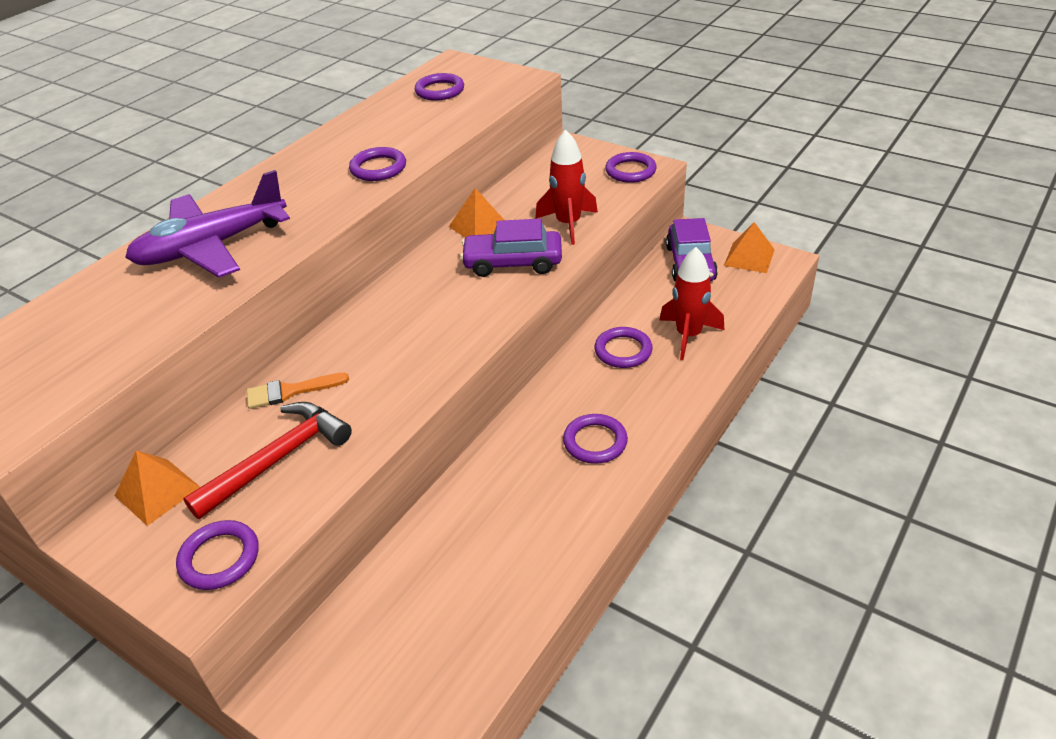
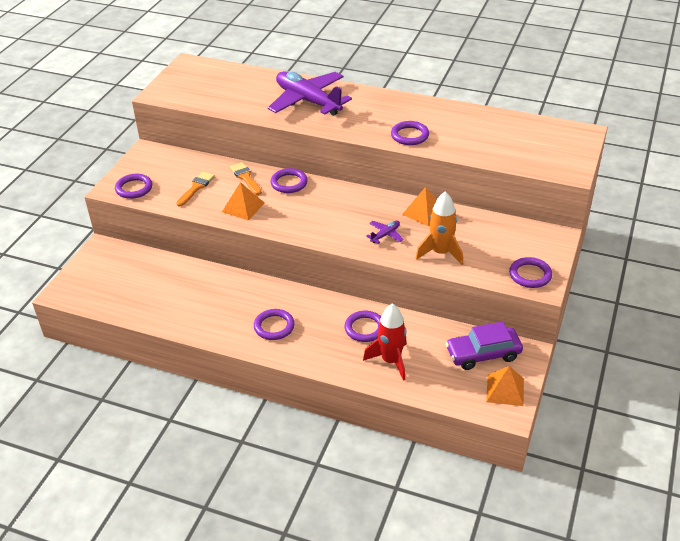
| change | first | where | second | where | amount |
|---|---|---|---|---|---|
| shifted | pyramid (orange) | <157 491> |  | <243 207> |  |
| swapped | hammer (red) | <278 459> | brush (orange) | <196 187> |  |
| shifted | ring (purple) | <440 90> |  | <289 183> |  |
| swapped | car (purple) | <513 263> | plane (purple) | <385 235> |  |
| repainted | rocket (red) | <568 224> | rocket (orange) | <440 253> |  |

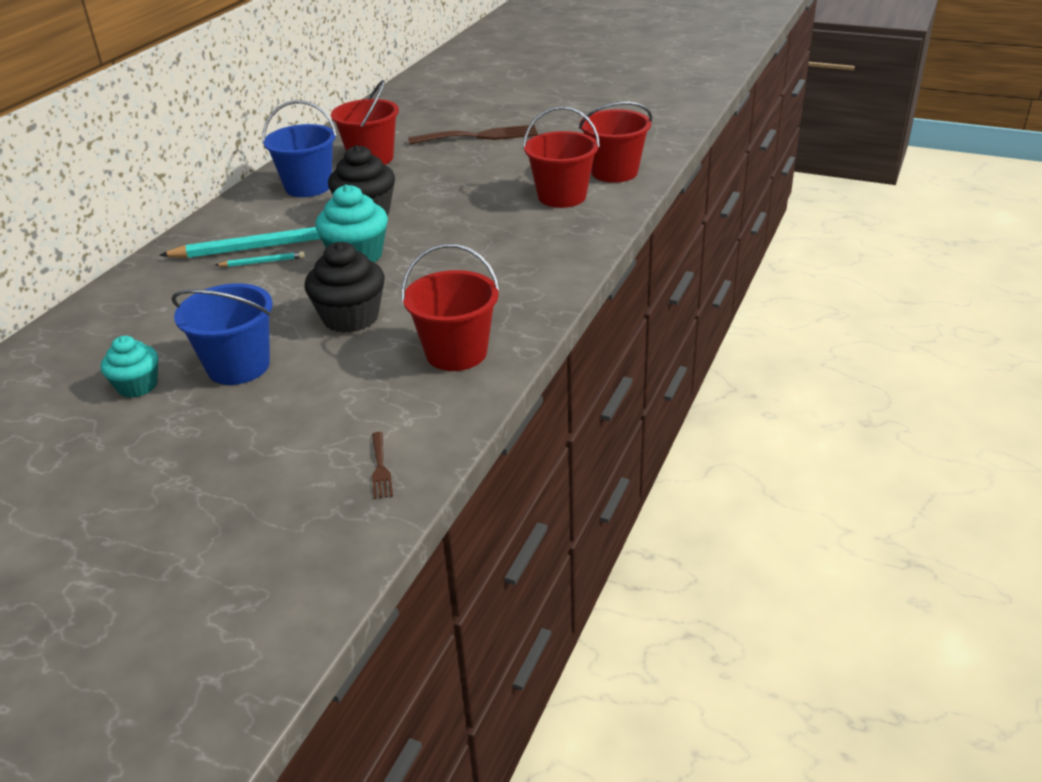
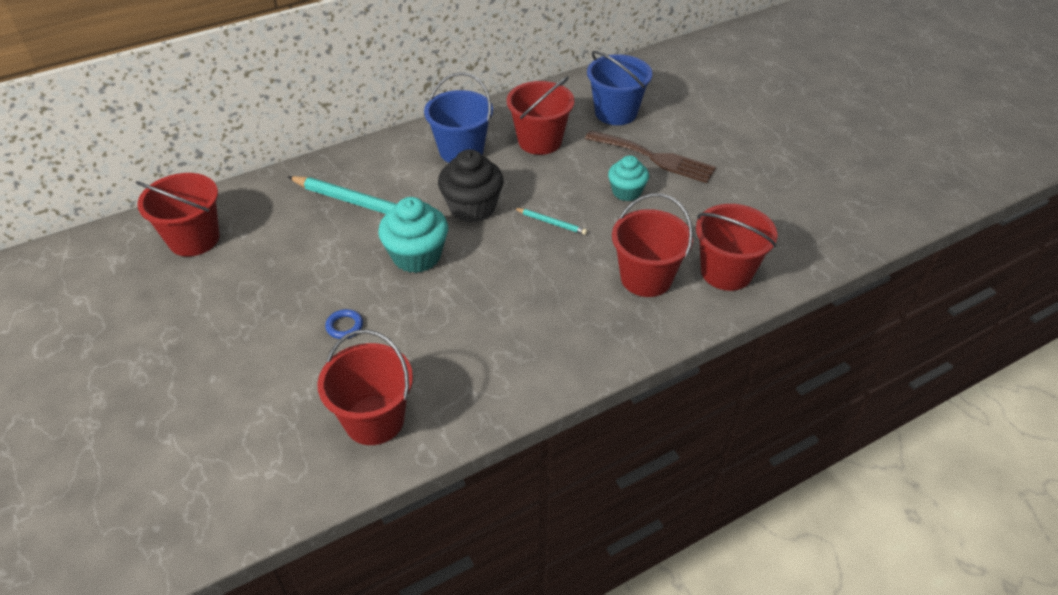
| change | first | where | second | where | amount |
|---|---|---|---|---|---|
| shifted | cupcake (turquoise) | <137 386> |  | <626 192> |  |
| shifted | bucket (blue) | <238 366> |  | <616 113> |  |
| shifted | pencil (turquoise) | <262 262> |  | <551 223> |  |
| swapped | cupcake (black) | <350 317> | ring (blue) | <344 326> |  |
| gone | fork (brown) | <380 468> |  |  |  |
| new |  |  | bucket (red) | <194 239> |  |

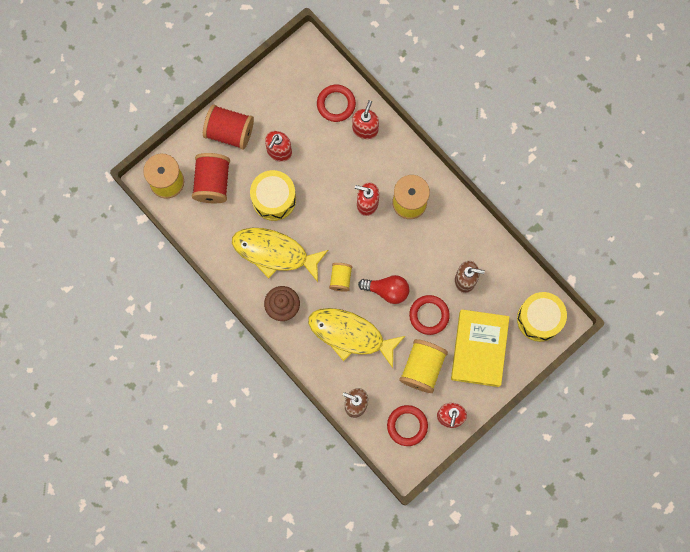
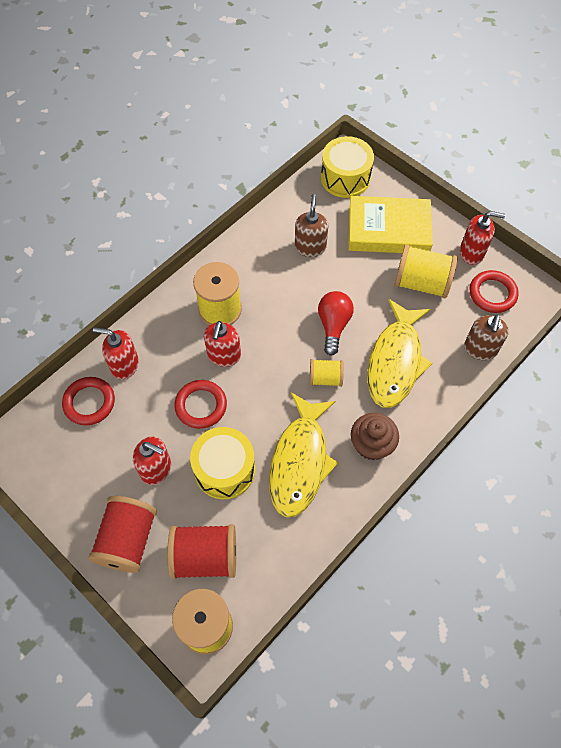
| change | first | where | second | where | amount |
|---|---|---|---|---|---|
| shifted | ring (red) | <429 315> |  | <201 406> |  |

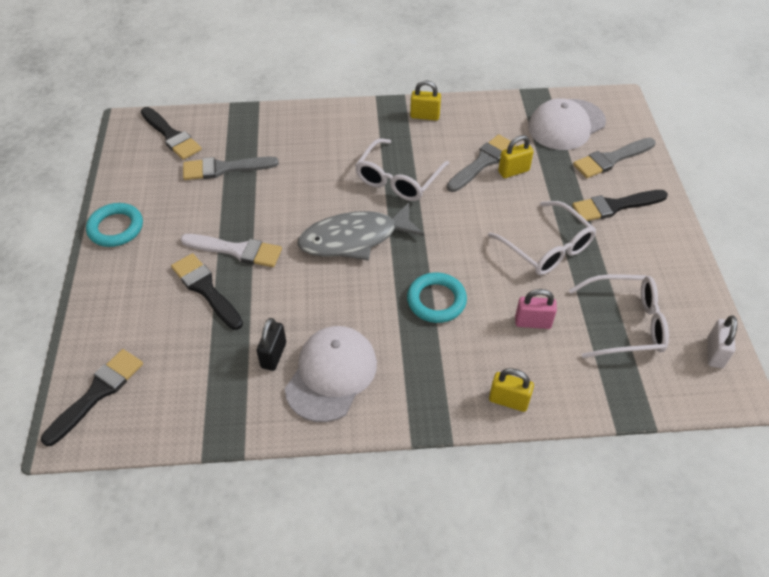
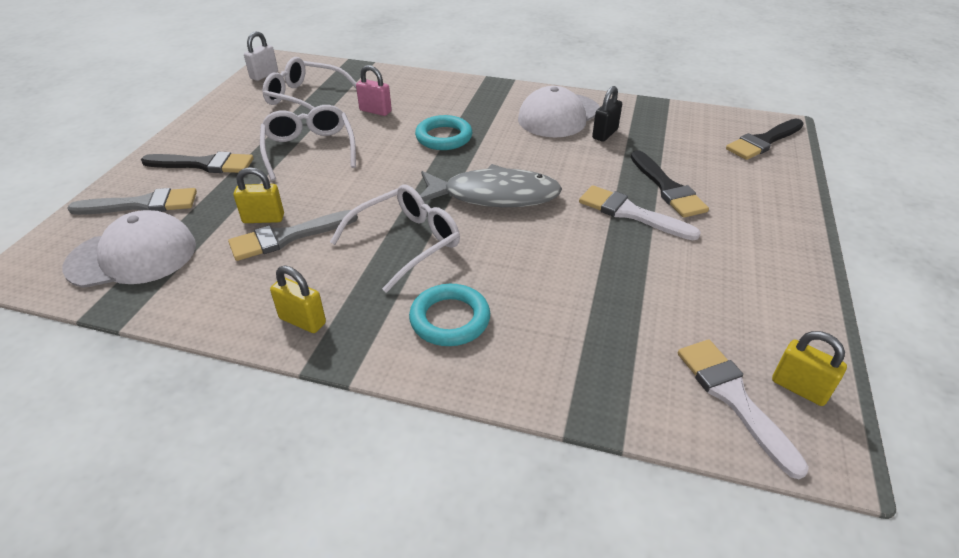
| change | first | where | second | where | amount |
|---|---|---|---|---|---|
| shifted | ring (turquoise) | <116 228> |  | <450 319> |  |
| repainted | brush (black) | <171 136> | brush (white) | <733 398> |  |
| gone | brush (grey) | <224 168> |  |  |  |
| shifted | padlock (yellow) | <508 400> |  | <799 388> |  |

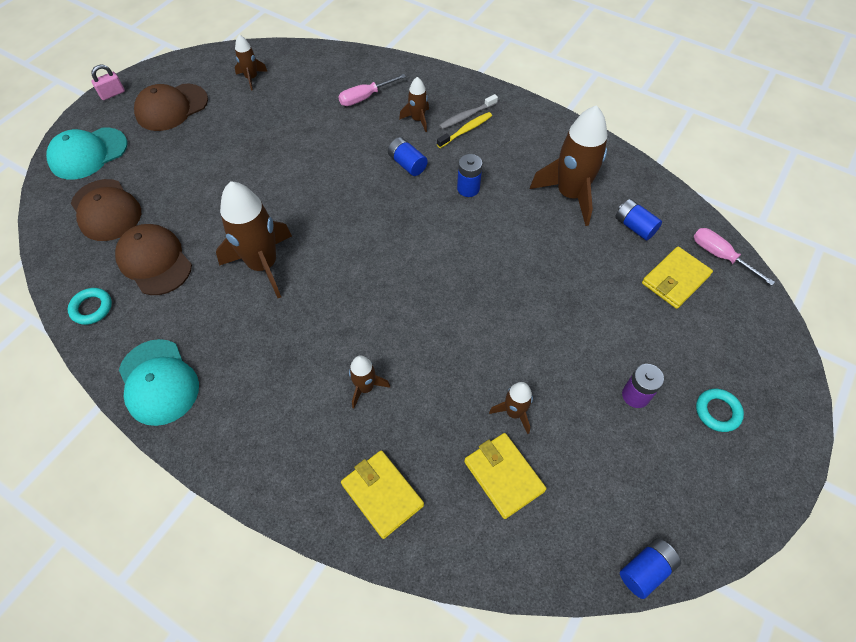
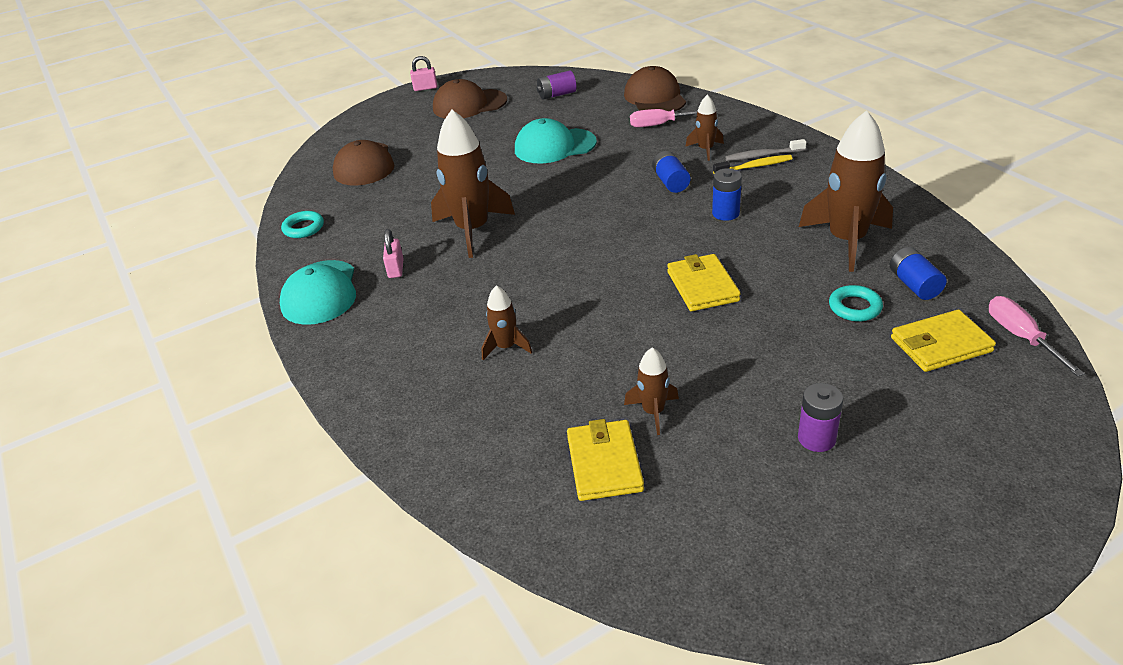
| change | first | where | second | where | amount |
|---|---|---|---|---|---|
| shifted | cap (turquoise) | <88 154> |  | <554 146> |  |
| shifted | cap (brown) | <154 261> |  | <655 97> |  |
| swapped | rocket (brown) | <251 78> | battery (purple) | <557 95> |  |
| shifted | wallet (yellow) | <382 494> |  | <702 286> |  |
| gone | battery (blue) | <645 570> |  |  |  |
| shifted | ring (turquoise) | <717 411> |  | <854 307> |  |
| new |  |  | padlock (pink) | <396 269> |  |

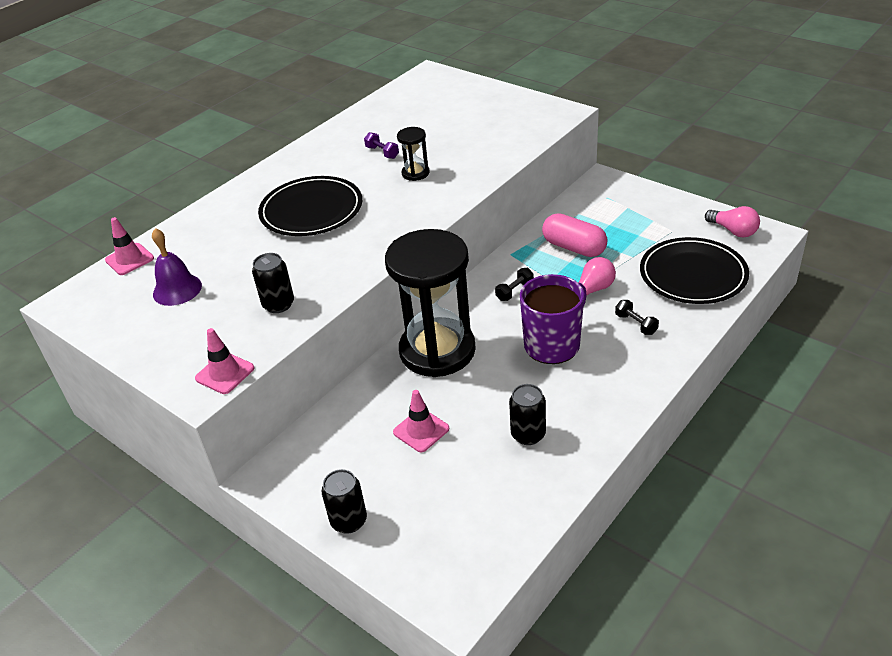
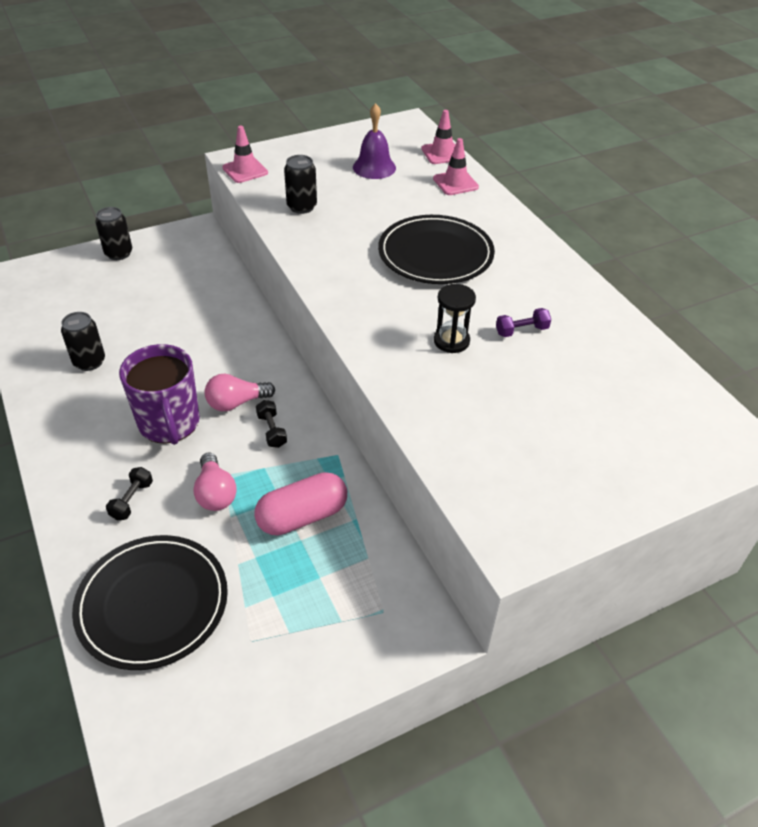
| change | first | where | second | where | amount |
|---|---|---|---|---|---|
| gone | hourglass (black) | <437 350> |  |  |  |
| shifted | traffic cone (pink) | <421 430> |  | <455 183> |  |
| rotated | dumbbell (black) | <636 324> |  | <132 500> | 60 degrees counterclockwise |
| shifted | light bulb (pink) | <733 231> |  | <236 403> |  |

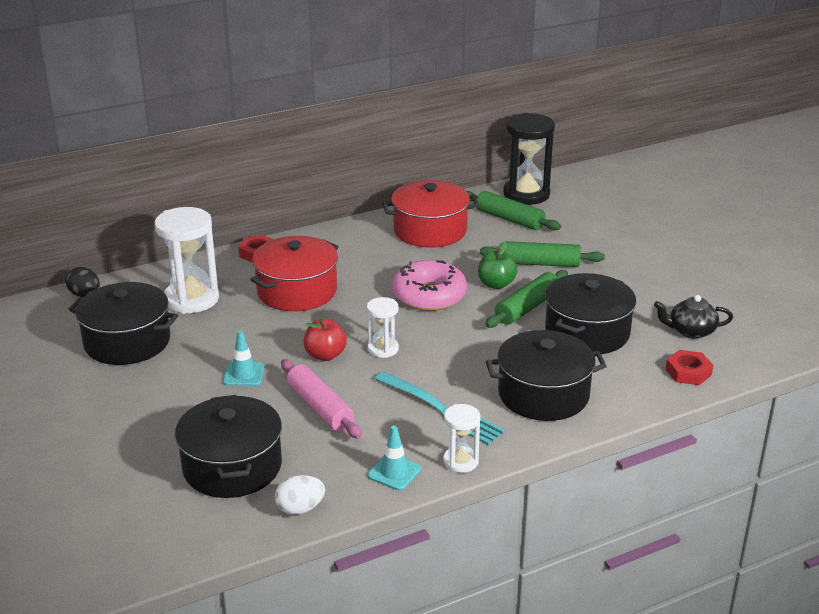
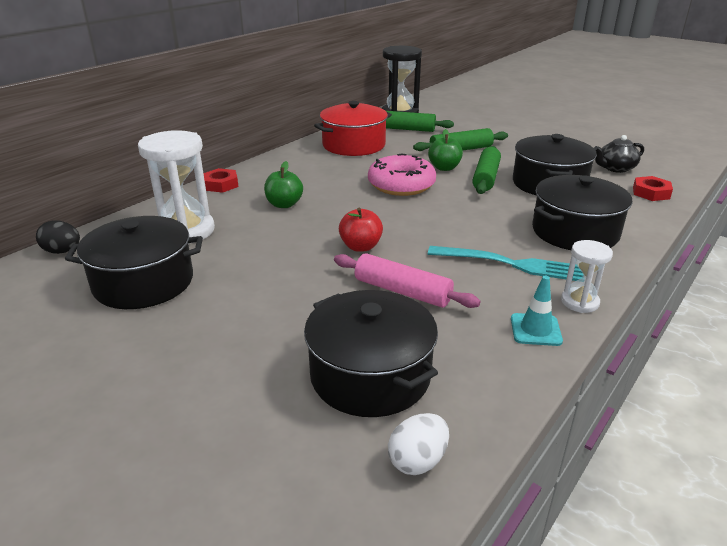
| change | first | where | second | where | amount |
|---|---|---|---|---|---|
| gone | traffic cone (turquoise) | <244 374> |  |  |  |
| swapped | pot (red) | <297 291> | apple (green) | <284 204> |  |
| shifted | egg (white) | <300 509> |  | <417 461> |  |
| gone | hourglass (white) | <383 349> |  |  |  |

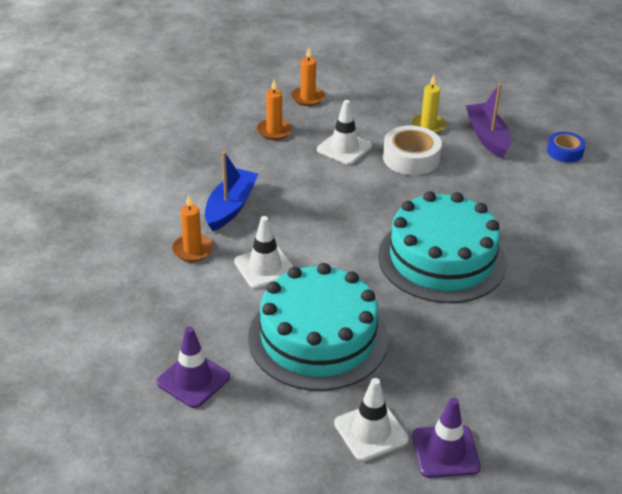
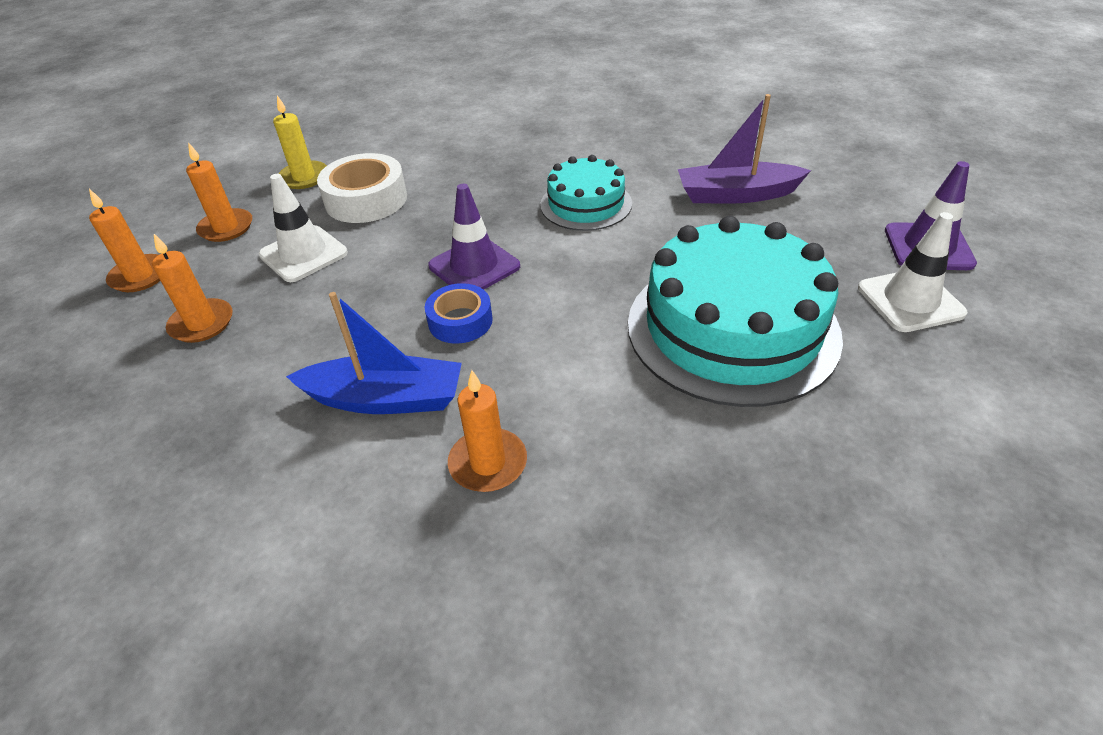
| change | first | where | second | where | amount |
|---|---|---|---|---|---|
| shifted | traffic cone (purple) | <193 380> |  | <474 266> |  |
| rotated | boat (blue) | <230 207> |  | <386 399> | 150 degrees clockwise |
| gone | traffic cone (white) | <265 267> |  |  |  |
| scaled | cake (turquoise) | <441 259> |  | <586 204> | x0.55 |
| shifted | boat (purple) | <487 137> |  | <736 195> |  |
| shifted | tape (blue) | <565 152> |  | <460 321> |  |
| new |  |  | candle (orange) | <226 228> |  |

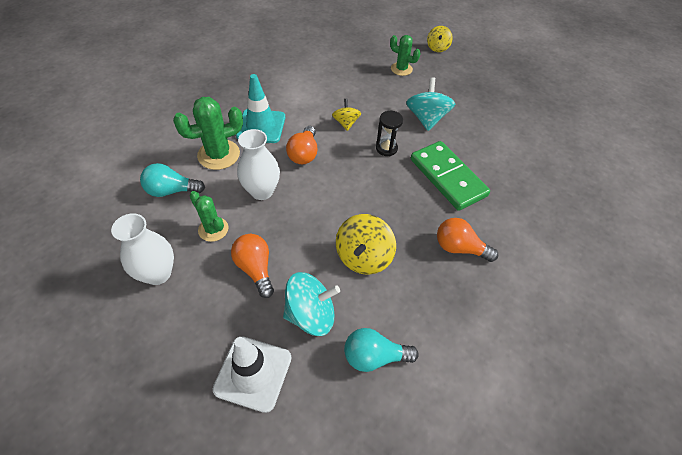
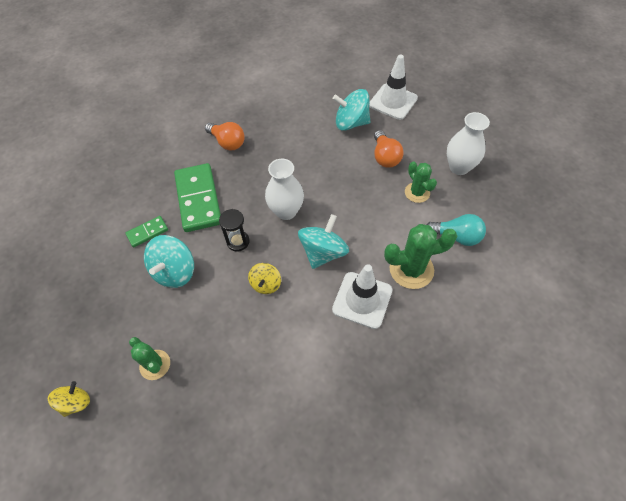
| change | first | where | second | where | amount |
|---|---|---|---|---|---|
| repainted | traffic cone (turquoise) | <261 126> | traffic cone (white) | <362 300> |  |
| shifted | vase (white) | <262 191> |  | <286 211> |  |
| swapped | light bulb (orange) | <304 154> | spinning top (turquoise) | <323 252> |  |
| gone | spinning top (yellow) | <363 257> |  |  |  |
| gone | light bulb (turquoise) | <374 356> |  |  |  |
| new |  |  | domino (green) | <147 232> |  |

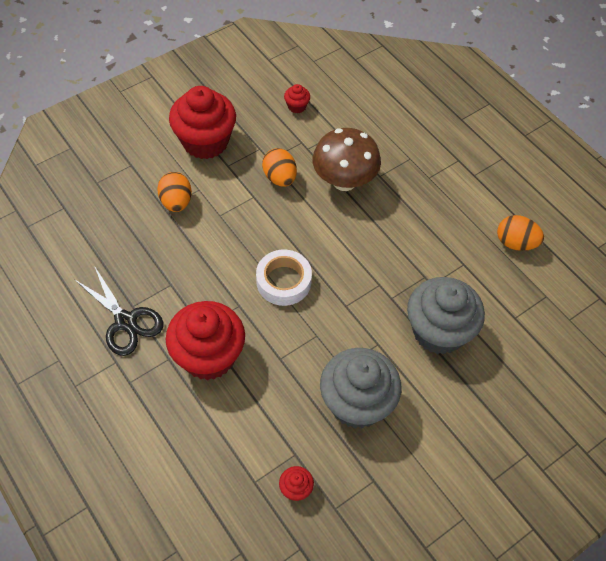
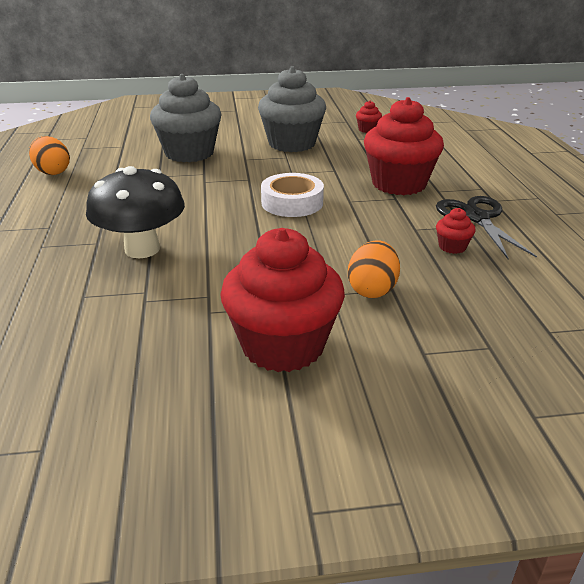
| change | first | where | second | where | amount |
|---|---|---|---|---|---|
| gone | egg (orange) | <280 178> |  |  |  |
| shifted | cupcake (red) | <297 106> |  | <452 247> |  |
| repainted | mushroom (brown) | <344 181> | mushroom (black) | <142 249> |  |

